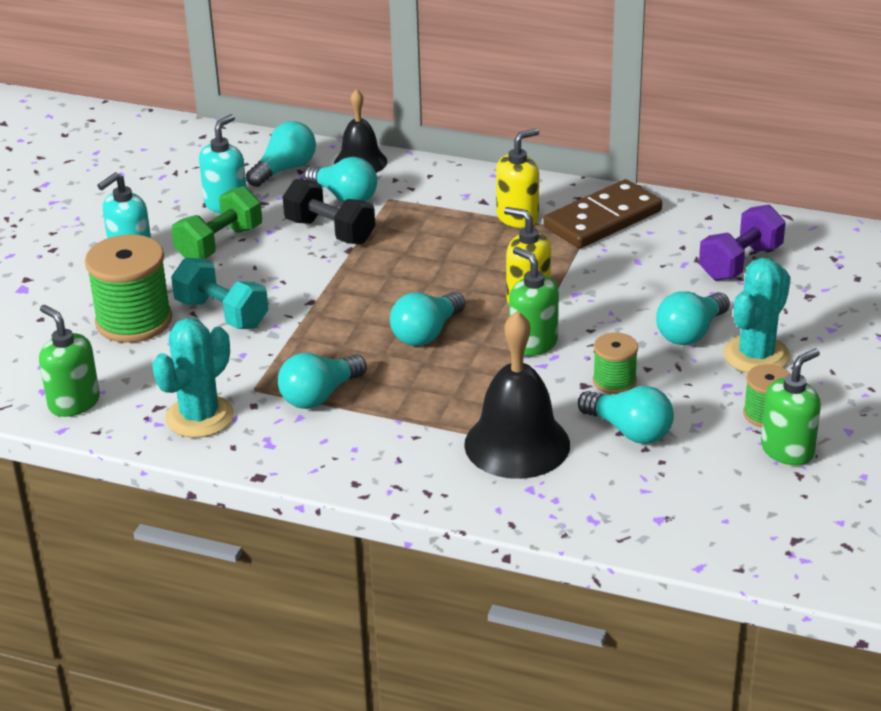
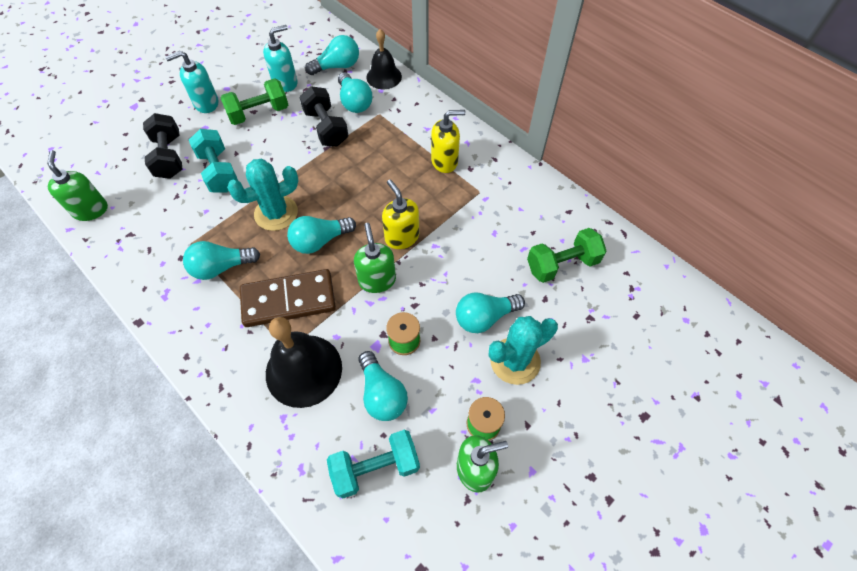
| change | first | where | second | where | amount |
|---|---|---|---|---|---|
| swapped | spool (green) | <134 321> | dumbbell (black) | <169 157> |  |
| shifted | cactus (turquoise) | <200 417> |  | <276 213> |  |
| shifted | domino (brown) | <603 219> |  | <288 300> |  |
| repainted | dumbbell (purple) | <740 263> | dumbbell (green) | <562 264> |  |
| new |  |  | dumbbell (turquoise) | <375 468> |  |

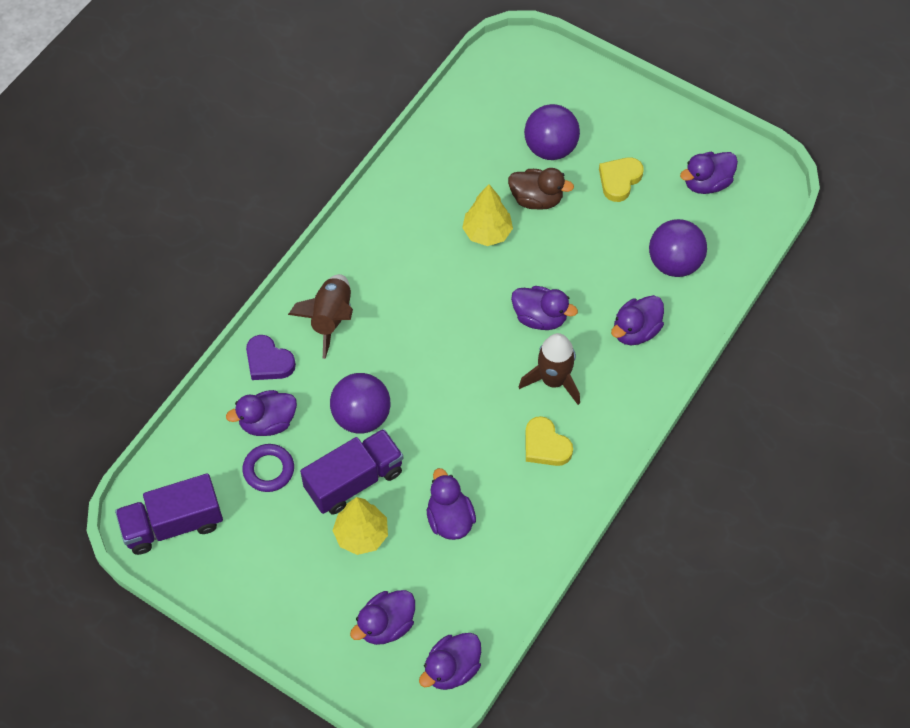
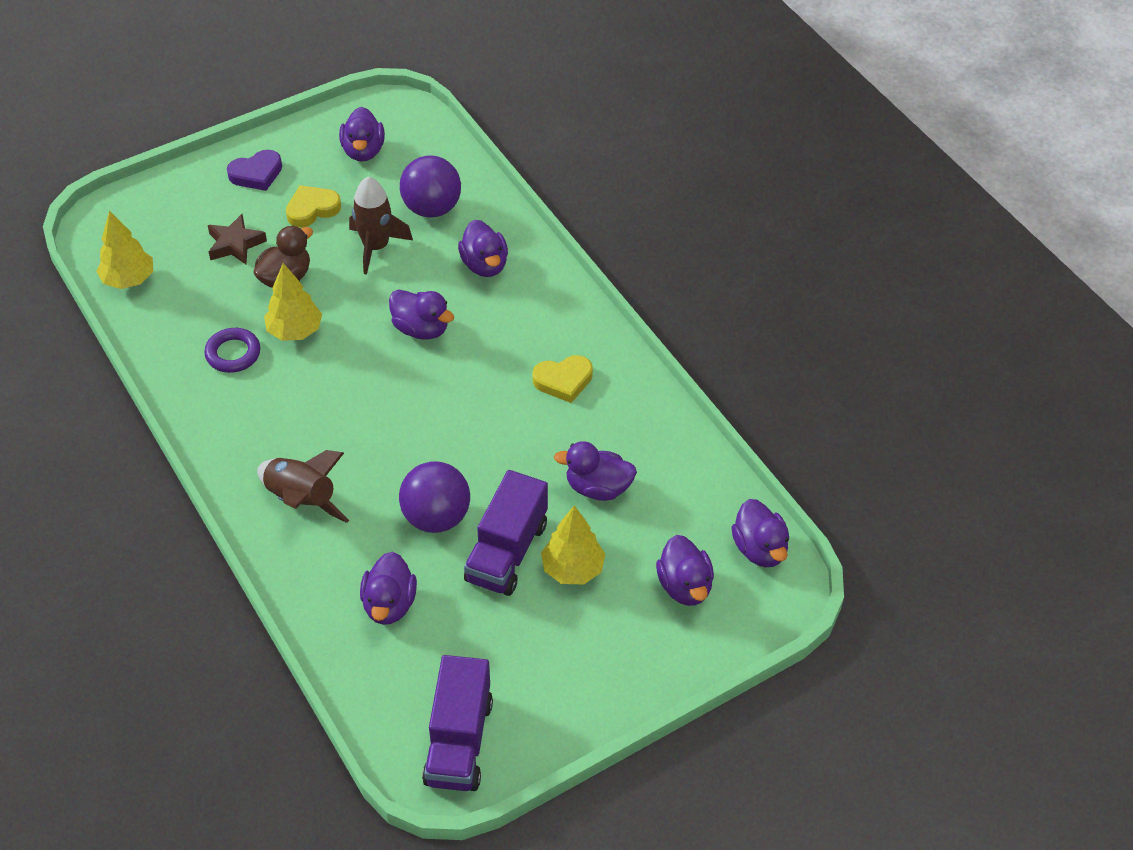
| change | first | where | second | where | amount |
|---|---|---|---|---|---|
| shifted | ring (purple) | <268 470> |  | <233 353> |  |
| shifted | heart (purple) | <268 361> |  | <256 174> |  |
| rotated | truck (purple) | <354 480> |  | <507 552> | 150 degrees counterclockwise |
| rotated | duck (purple) | <540 317> |  | <421 329> | 75 degrees clockwise |
| shifted | rocket (brown) | <553 380> |  | <376 247> |  |
| swapped | ball (purple) | <550 148> | star (brown) | <235 244> |  |
| rotated | heart (yellow) | <619 180> |  | <312 209> | 90 degrees clockwise |
| new |  |  | tree (yellow) | <128 280> |  |

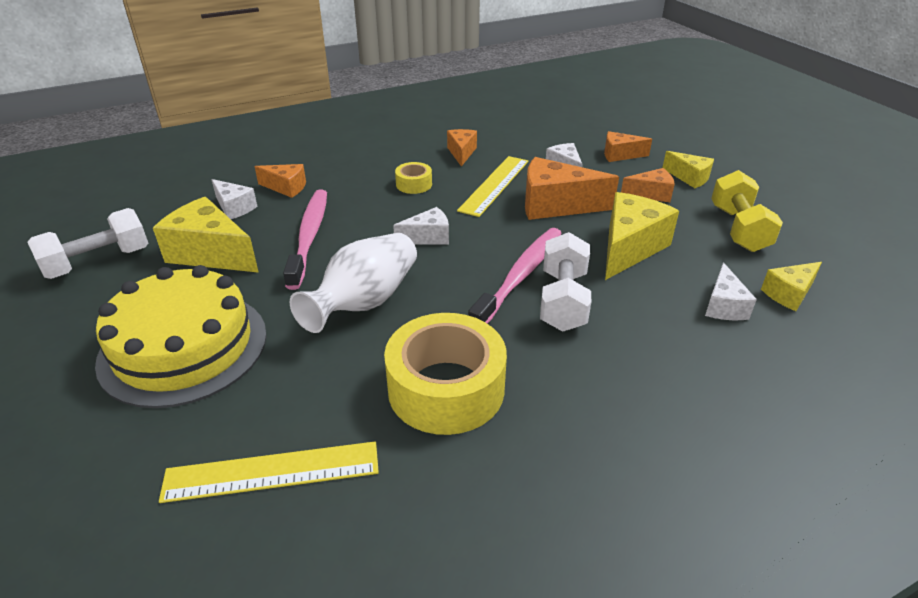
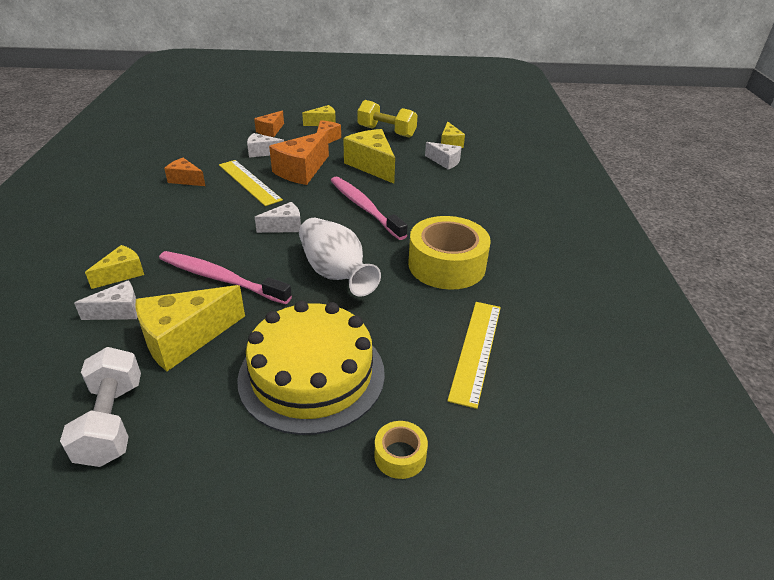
| change | first | where | second | where | amount |
|---|---|---|---|---|---|
| repainted | cheese (orange) | <286 188> | cheese (yellow) | <122 274> |  |
| rotated | cheese (white) | <428 237> |  | <284 227> | 60 degrees clockwise |
| shifted | tape (yellow) | <414 184> |  | <400 455> |  |
| gone | dumbbell (white) | <563 300> |  |  |  |

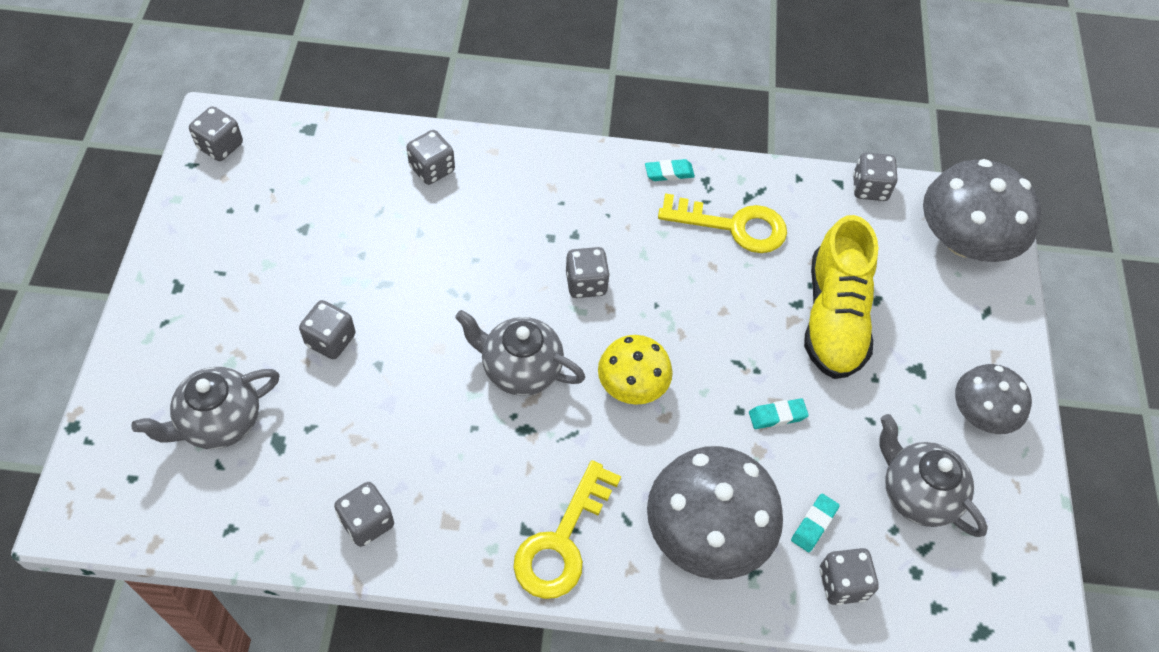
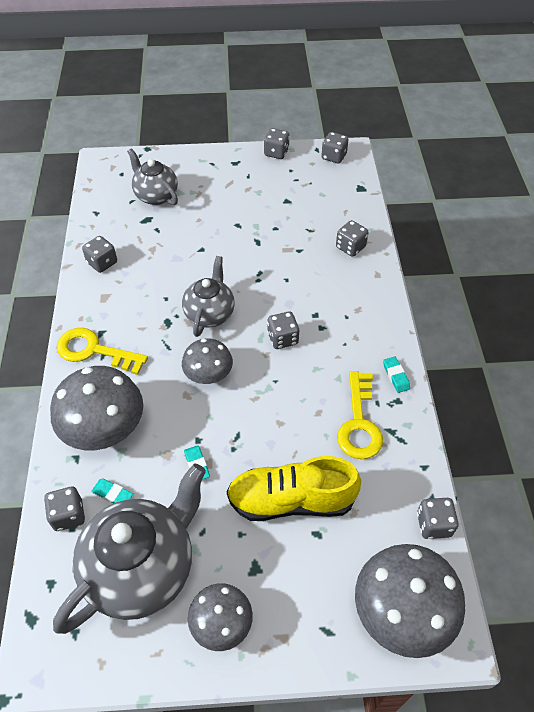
| change | first | where | second | where | amount |
|---|---|---|---|---|---|
| shifted | dice (grey) | <330 340> |  | <276 153> |  |
| repainted | mushroom (yellow) | <632 384> | mushroom (grey) | <208 374> |  |
| scaled | teapot (grey) | <917 493> |  | <142 568> | x1.69 |

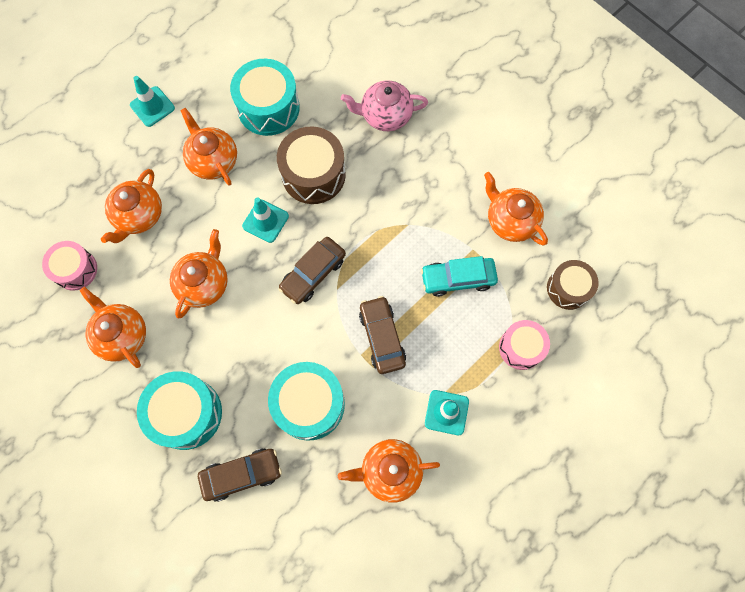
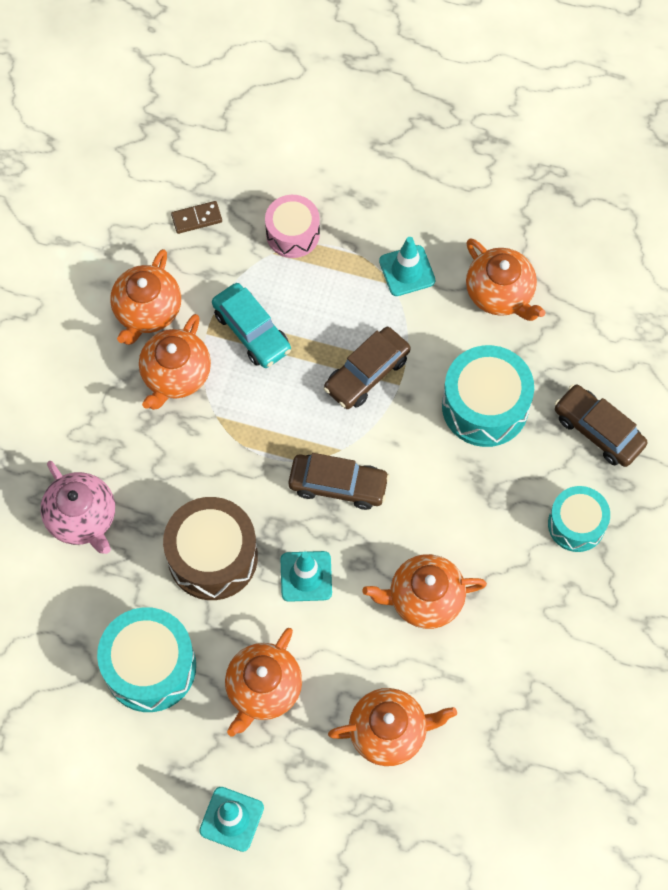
| change | first | where | second | where | amount |
|---|---|---|---|---|---|
| gone | drum (pink) | <75 270> |  |  |  |
| shifted | teapot (orange) | <122 335> |  | <175 375> |  |
| scaled | drum (turquoise) | <186 413> |  | <576 524> | x0.64 |
| swapped | drum (brown) | <568 288> | domino (brown) | <196 218> |  |

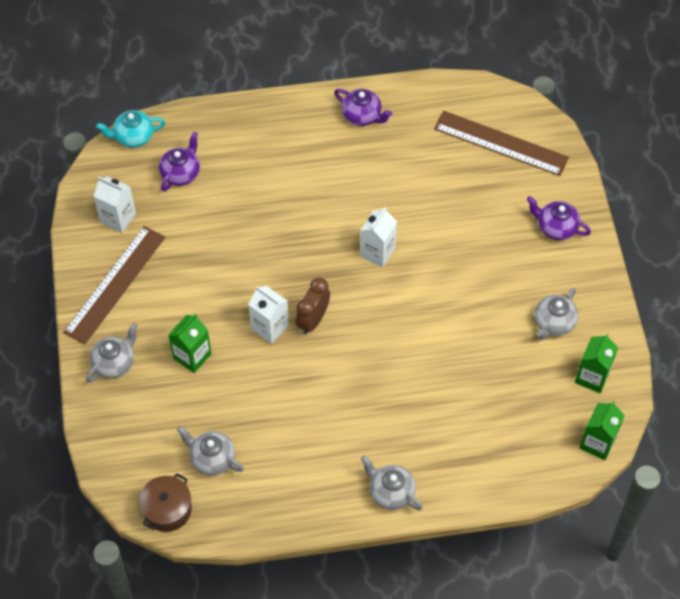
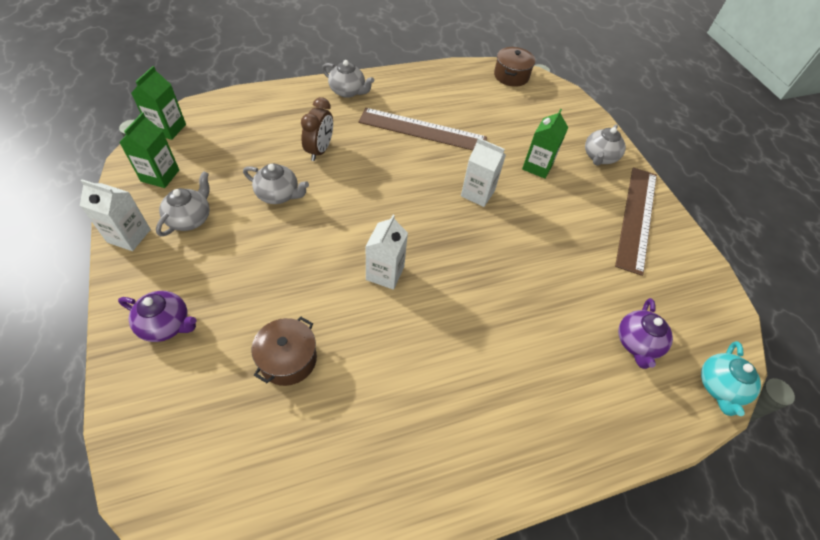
| change | first | where | second | where | amount |
|---|---|---|---|---|---|
| shifted | carton (white) | <118 218> |  | <129 236> |  |
| rotated | teapot (turquoise) | <133 137> |  | <719 387> | 135 degrees clockwise |
| shifted | teapot (grey) | <212 458> |  | <278 195> |  |
| shifted | clock (brown) | <313 320> |  | <320 150> |  |
| gone | teapot (purple) | <362 116> |  |  |  |
| shifted | ruler (brown) | <501 143> |  | <422 130> |  |
| new |  |  | pot (brown) | <288 359> |  |

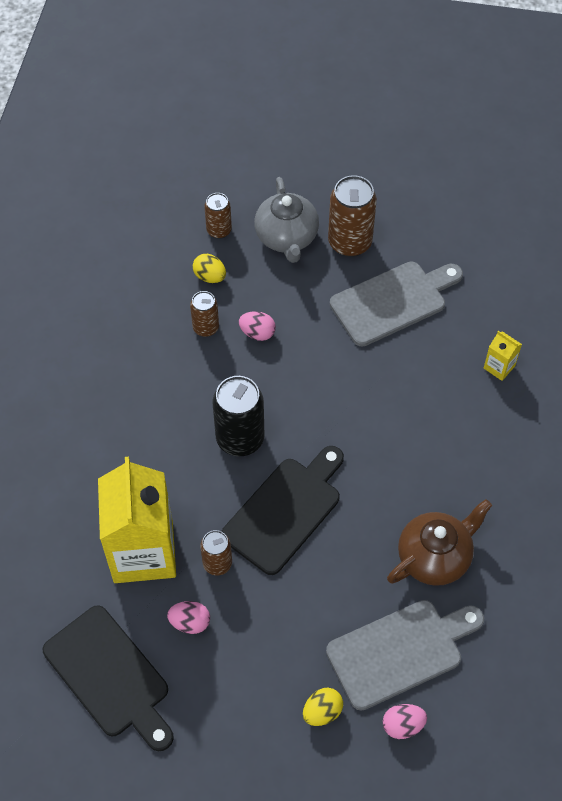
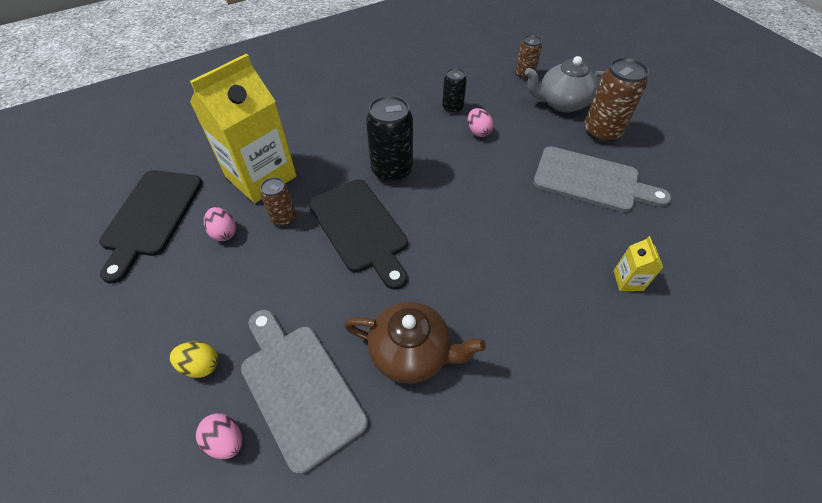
| change | first | where | second | where | amount |
|---|---|---|---|---|---|
| repainted | can (brown) | <206 328> | can (black) | <452 108> |  |
| gone | egg (yellow) | <210 277> |  |  |  |
| rotated | cutting board (black) | <285 511> |  | <360 229> | 60 degrees clockwise |
| rotated | teapot (grey) | <286 237> |  | <562 103> | 45 degrees clockwise |
| rotated | cutting board (grey) | <400 652> |  | <299 387> | 150 degrees counterclockwise |

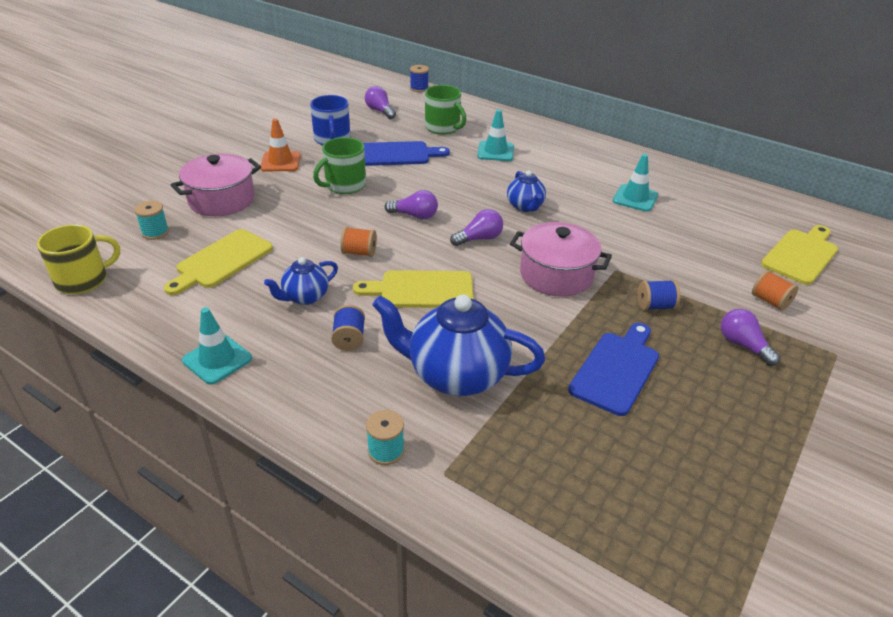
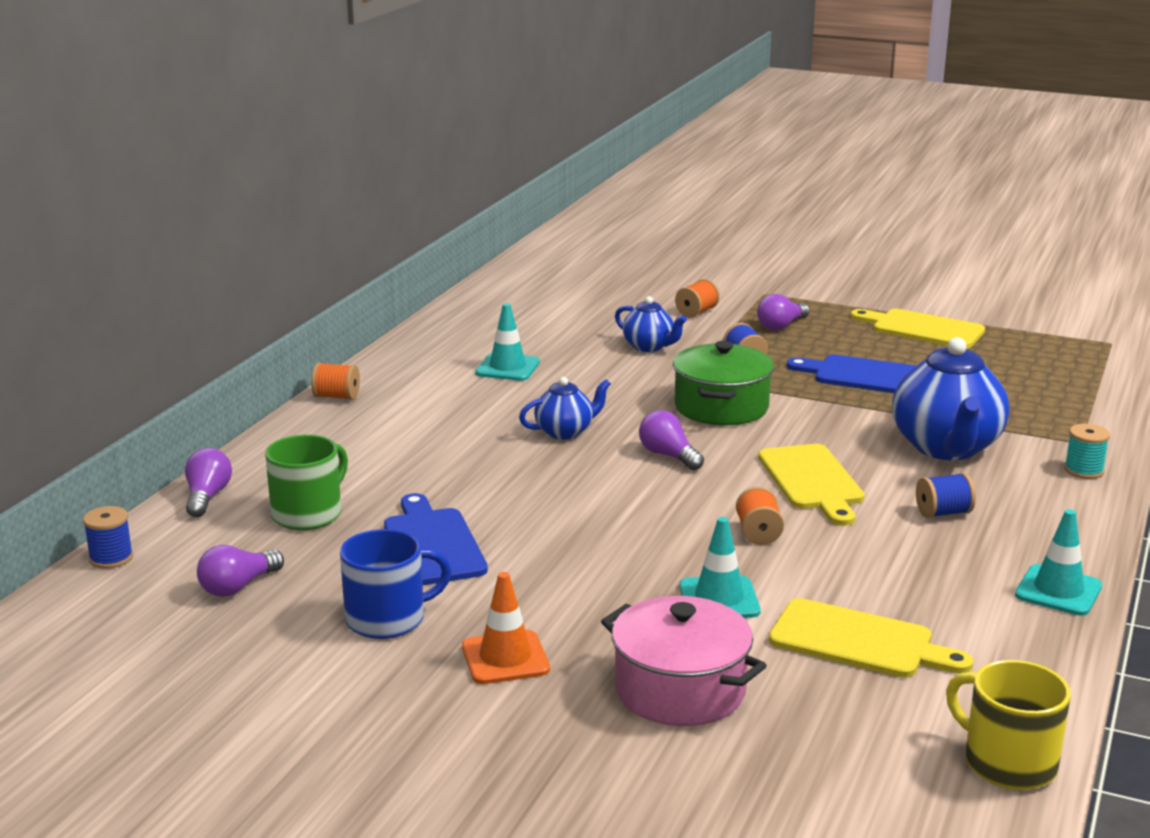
| change | first | where | second | where | amount |
|---|---|---|---|---|---|
| gone | spool (turquoise) | <155 232> |  |  |  |
| shifted | teapot (blue) | <305 297> |  | <649 347> |  |
| gone | mug (green) | <344 185> |  |  |  |
| shifted | light bulb (purple) | <414 215> |  | <207 497> |  |
| shifted | traffic cone (turquoise) | <495 151> |  | <719 599> |  |
| repainted | pot (pink) | <556 275> | pot (green) | <721 407> |  |
| shifted | cutting board (yellow) | <801 255> |  | <922 329> |  |
| new |  |  | spool (orange) | <336 397> |  |

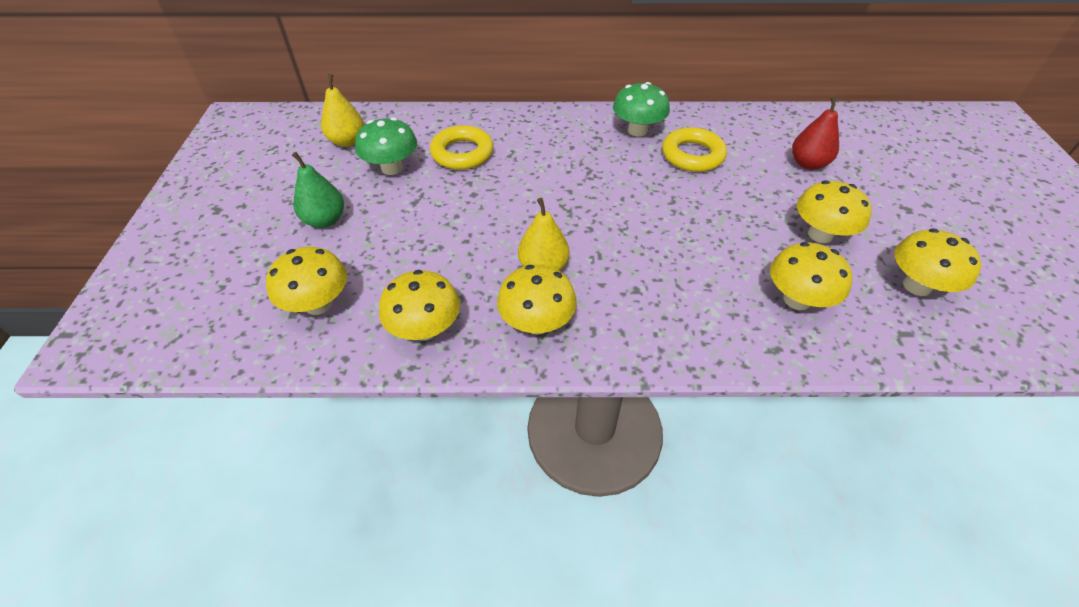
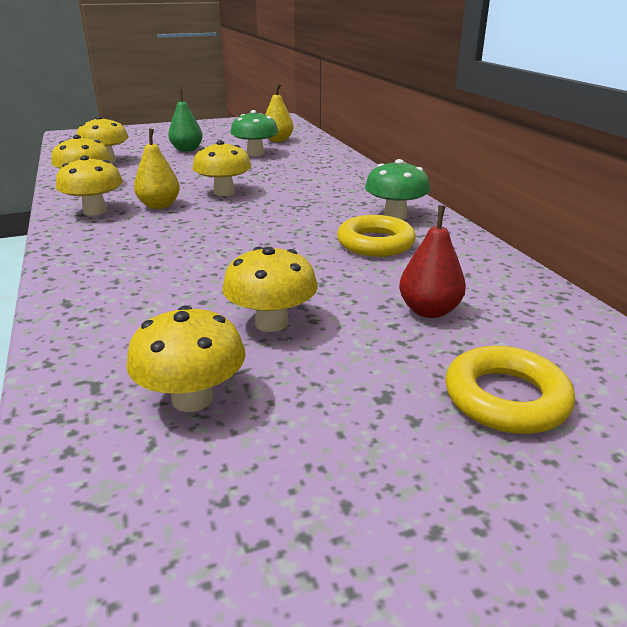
| change | first | where | second | where | amount |
|---|---|---|---|---|---|
| shifted | ring (yellow) | <462 153> |  | <506 398> |  |
| shifted | mushroom (yellow) | <797 300> |  | <224 192> |  |

